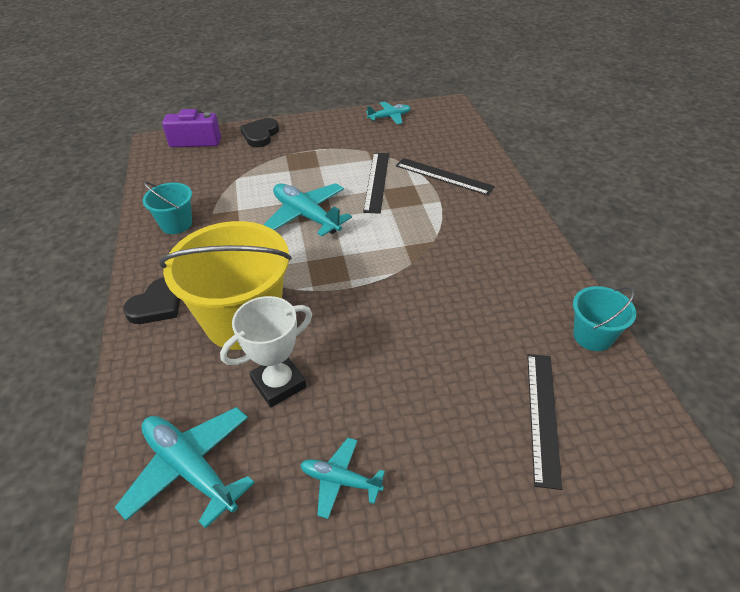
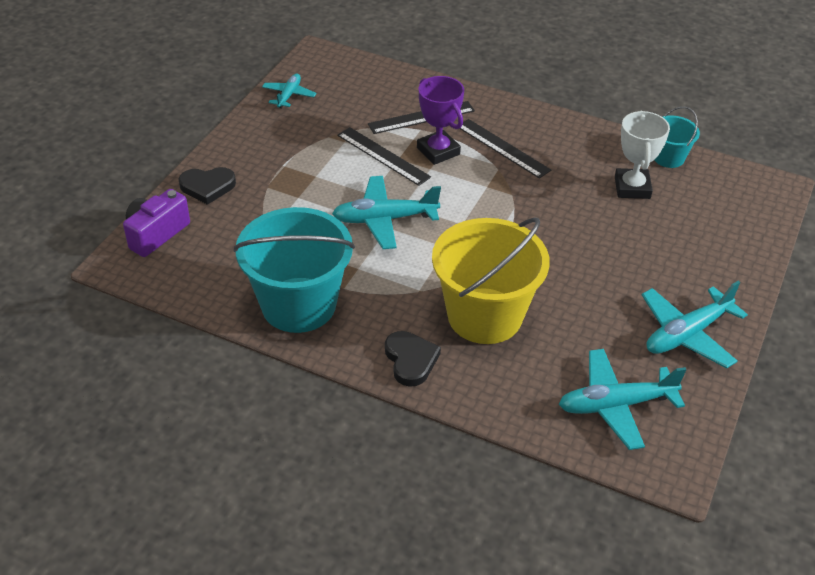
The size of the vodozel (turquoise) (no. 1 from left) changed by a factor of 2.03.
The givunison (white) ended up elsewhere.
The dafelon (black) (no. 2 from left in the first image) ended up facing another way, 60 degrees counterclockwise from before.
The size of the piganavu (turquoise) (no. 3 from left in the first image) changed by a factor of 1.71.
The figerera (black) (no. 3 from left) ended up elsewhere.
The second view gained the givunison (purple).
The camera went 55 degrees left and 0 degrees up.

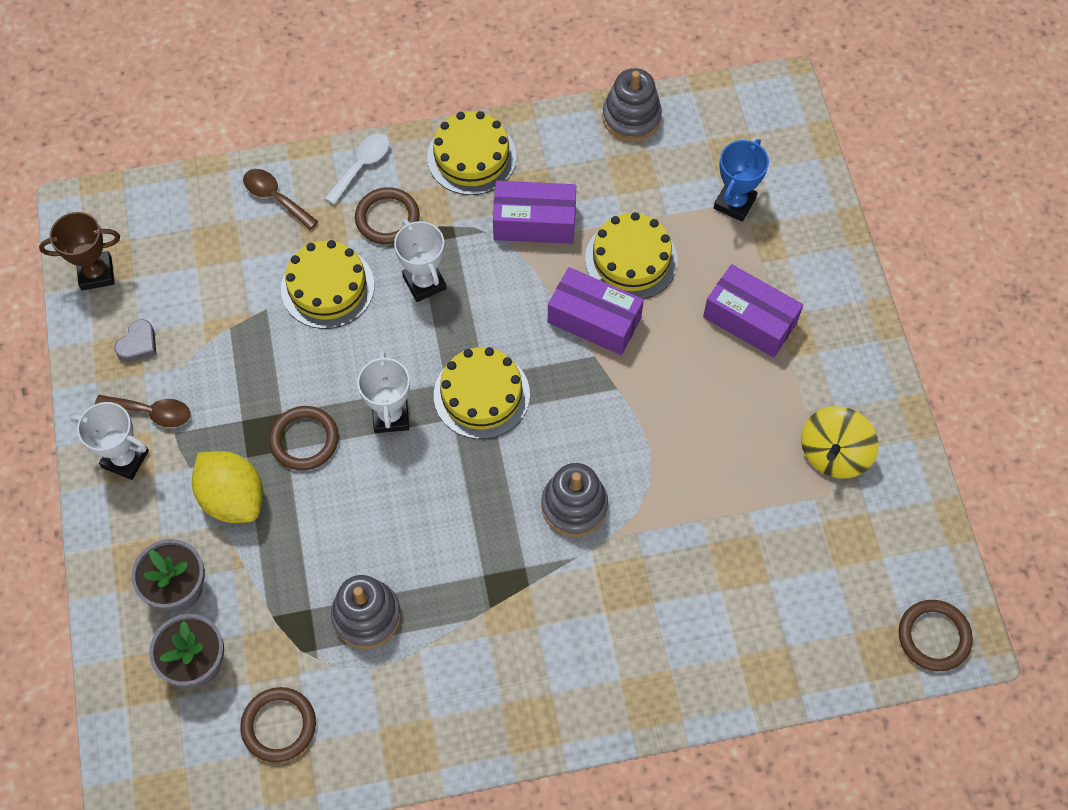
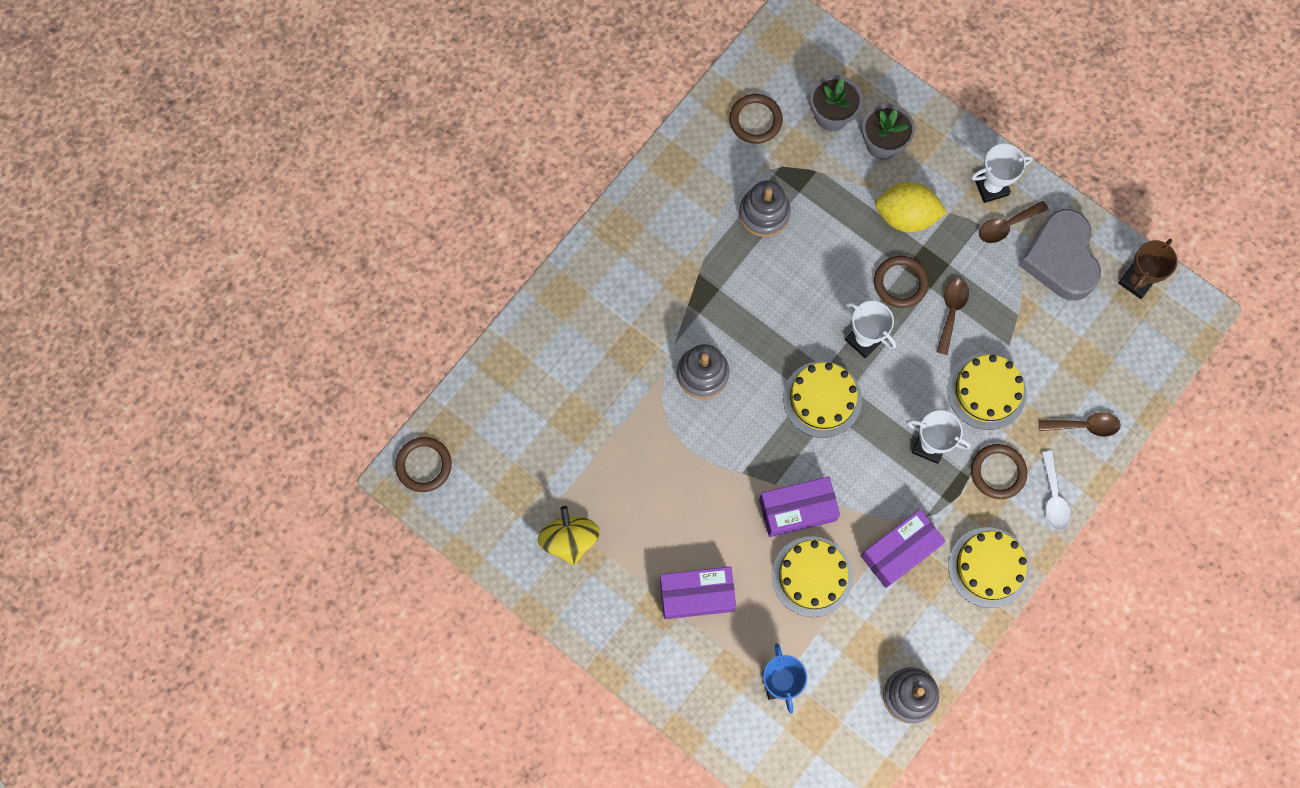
The size of the dafelon (grey) changed by a factor of 2.41.
The second view gained the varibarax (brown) (no. 1 from left).
The camera went 140 degrees right and 10 degrees up.

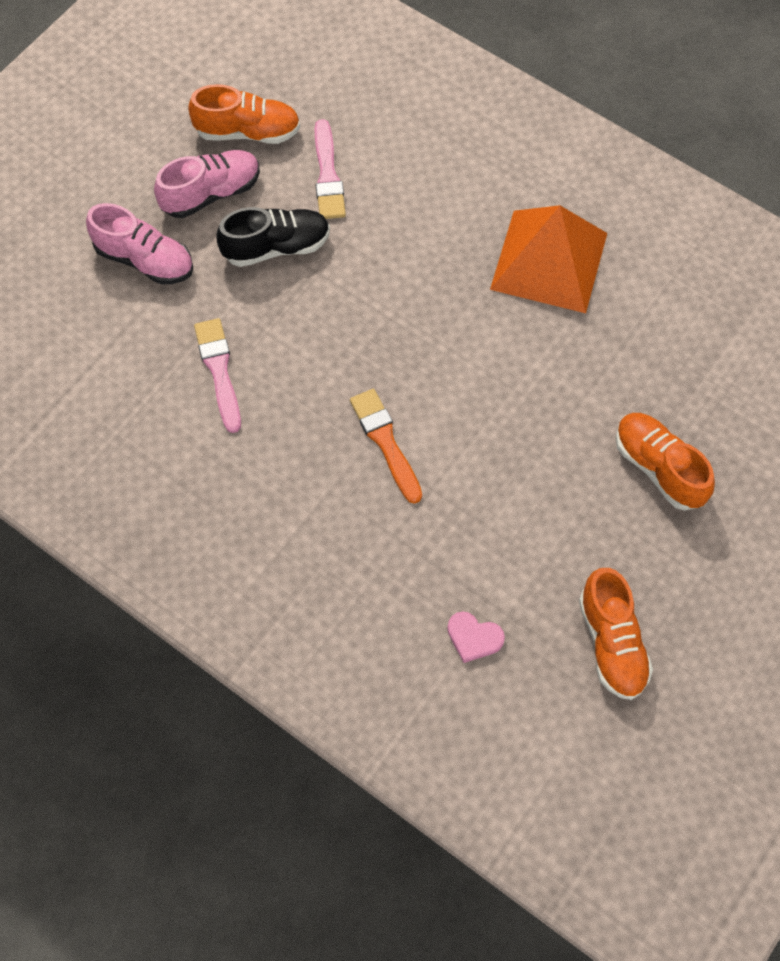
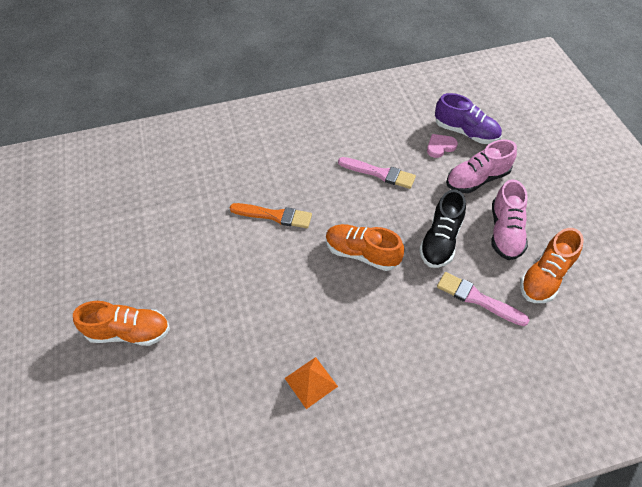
The dafelon (pink) ended up elsewhere.
The size of the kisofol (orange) changed by a factor of 0.48.
The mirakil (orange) (no. 2 from left) ended up elsewhere.
The second view gained the mirakil (purple).
The camera went 130 degrees right and 10 degrees down.

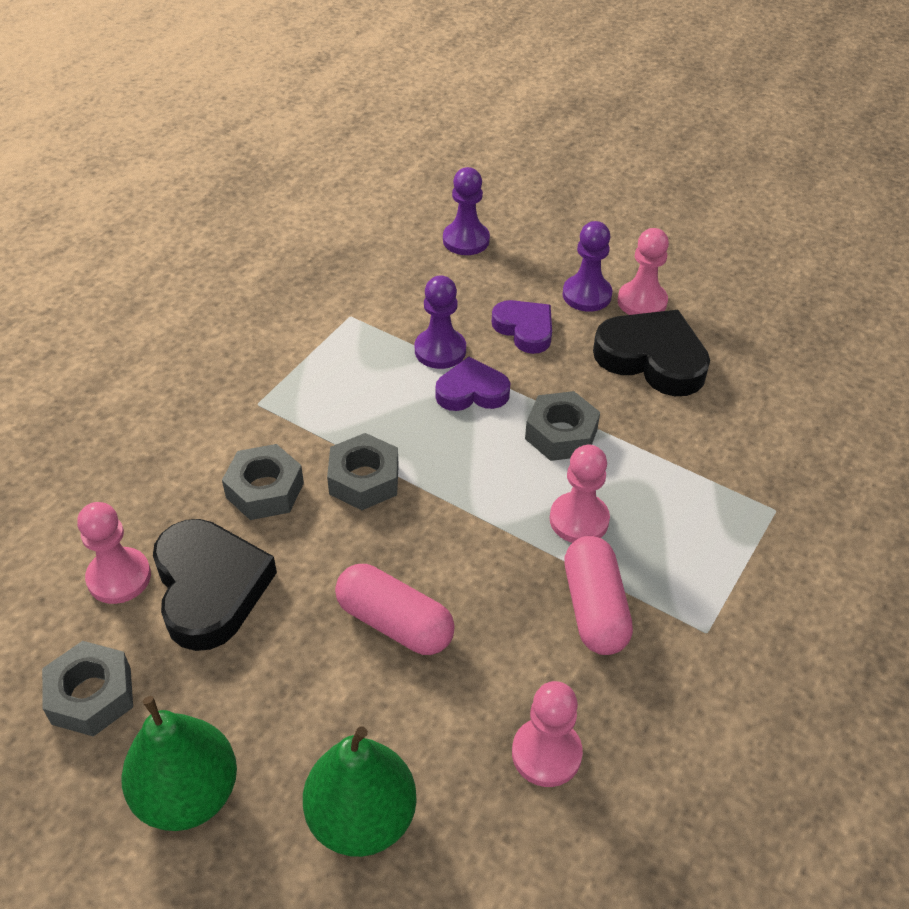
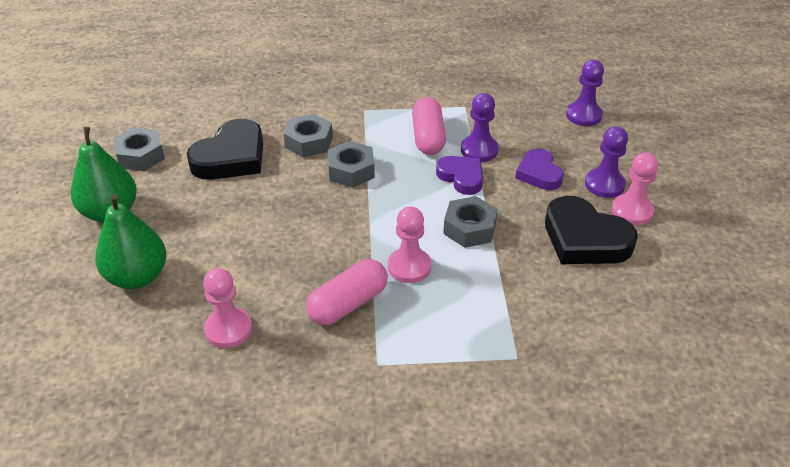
The second view lost the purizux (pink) (no. 1 from left).
The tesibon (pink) (no. 1 from left in the first image) ended up elsewhere.
The dafelon (purple) (no. 2 from left) ended up facing another way, 150 degrees clockwise from before.
The dafelon (black) (no. 2 from left) ended up facing another way, 135 degrees clockwise from before.
The camera went 55 degrees right and 5 degrees down.

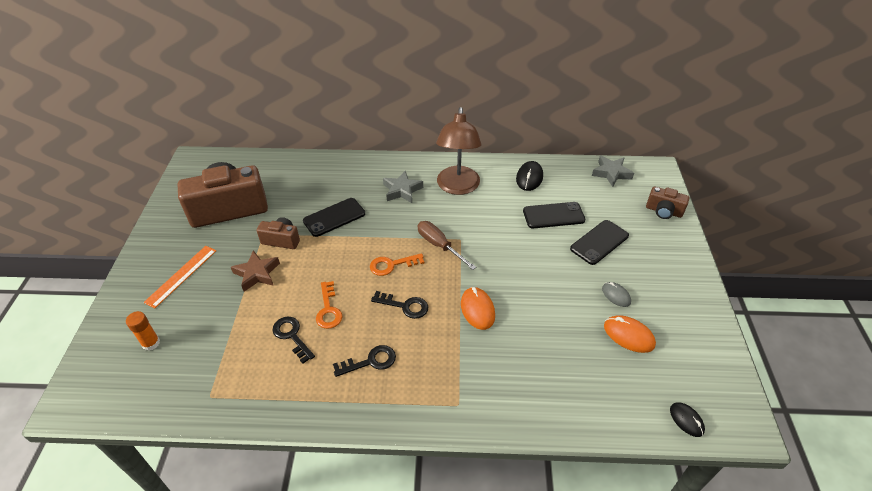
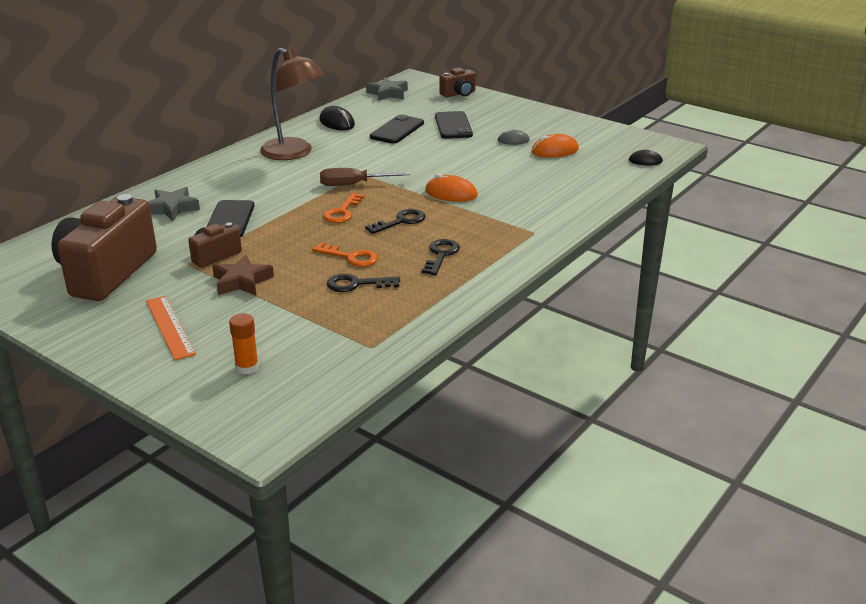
The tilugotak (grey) (no. 1 from left) ended up elsewhere.
The camera went 55 degrees left and 15 degrees down.

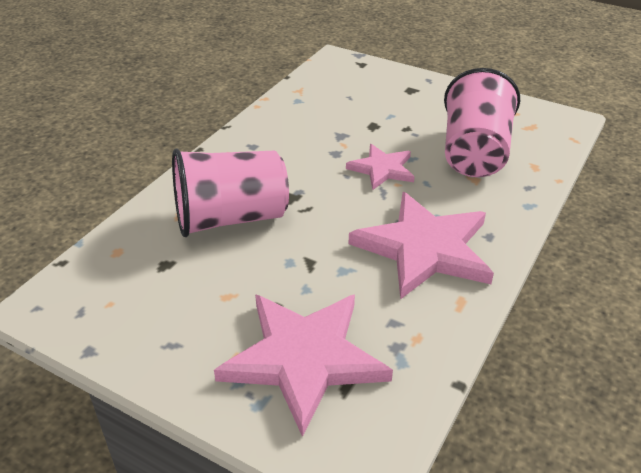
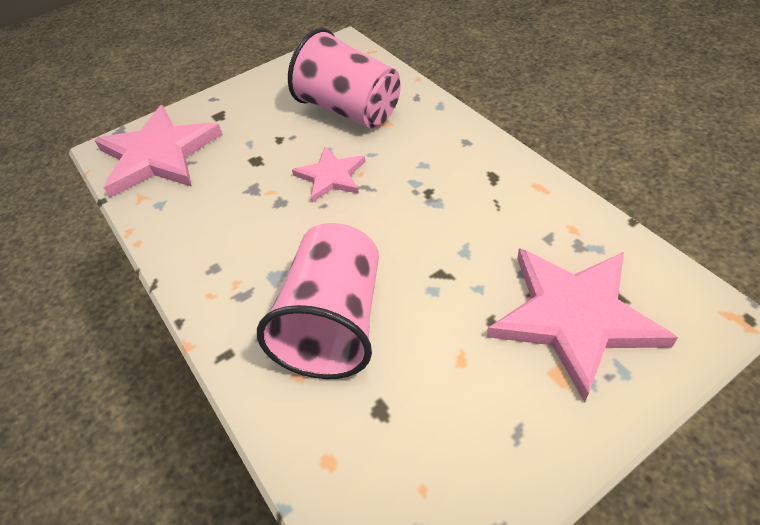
The tilugotak (pink) (no. 3 from left in the first image) ended up elsewhere.
The camera went 60 degrees left and 10 degrees up.

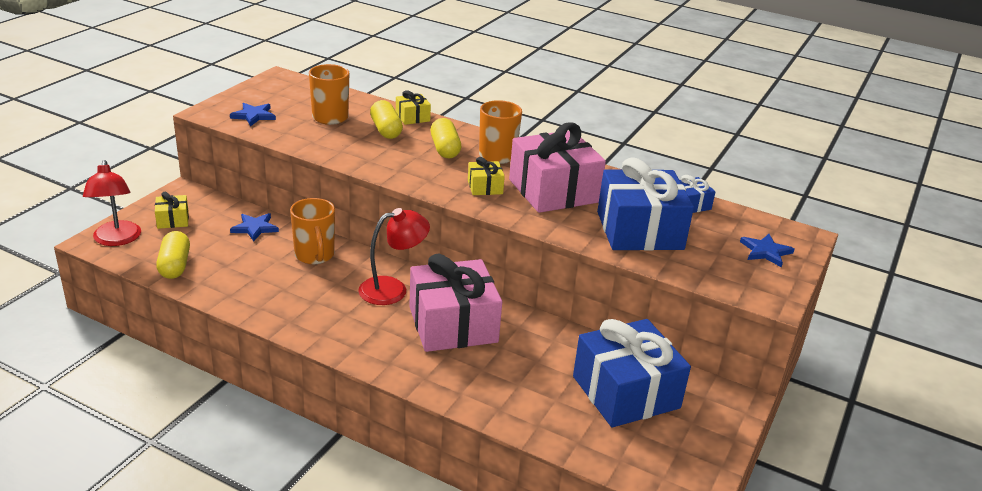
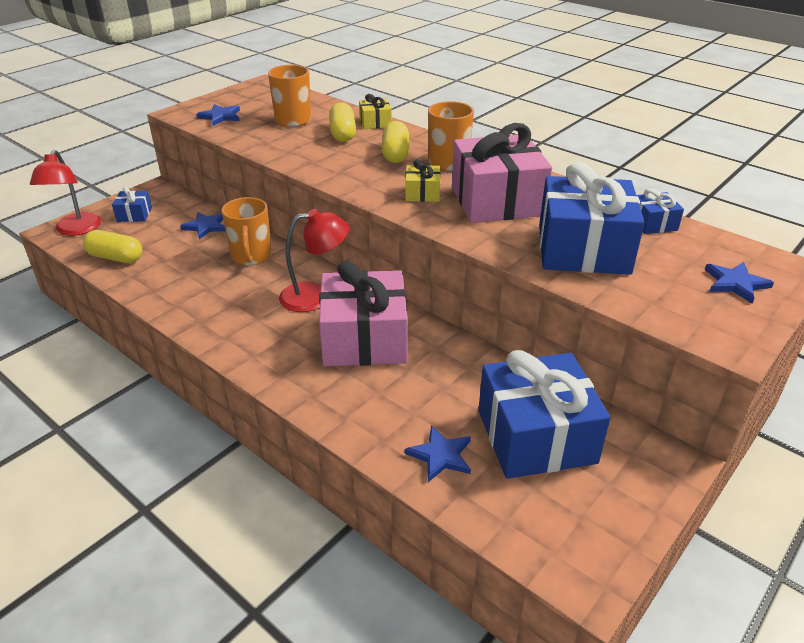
What was the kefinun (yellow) (no. 1 from left) turned into the kefinun (blue) (no. 1 from left).
The tesibon (yellow) (no. 1 from left) ended up facing another way, 75 degrees counterclockwise from before.
The second view gained the tilugotak (blue) (no. 3 from left).
The camera went 15 degrees right and 5 degrees up.

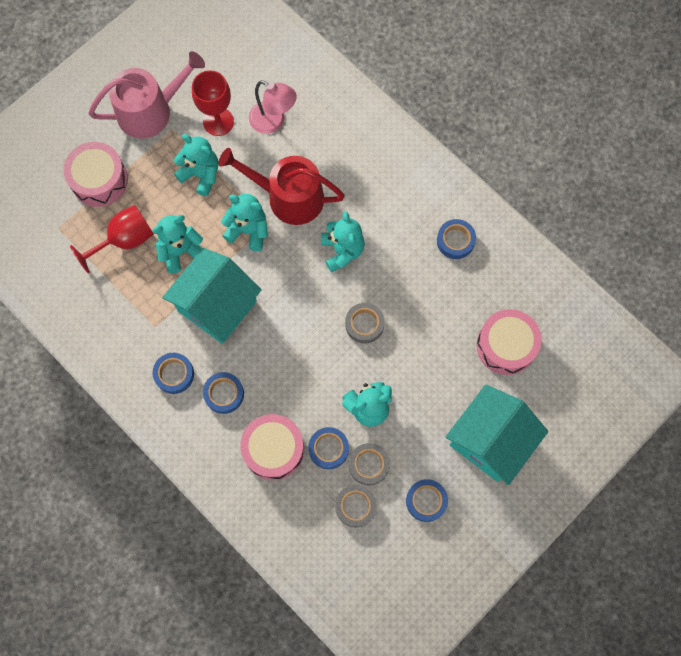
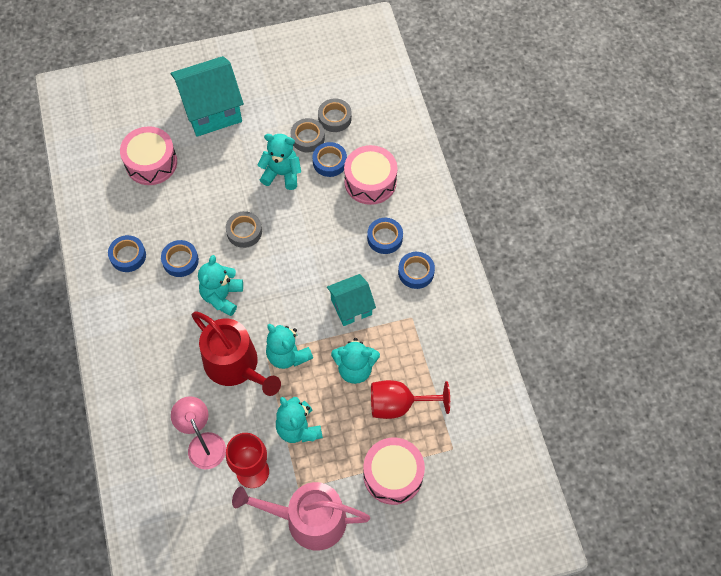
The size of the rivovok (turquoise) (no. 1 from left in the first image) changed by a factor of 0.59.
The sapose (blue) (no. 4 from left in the first image) ended up elsewhere.
The camera went 150 degrees left and 10 degrees down.

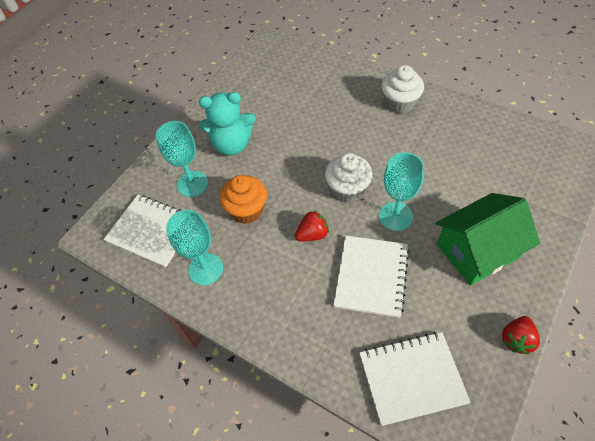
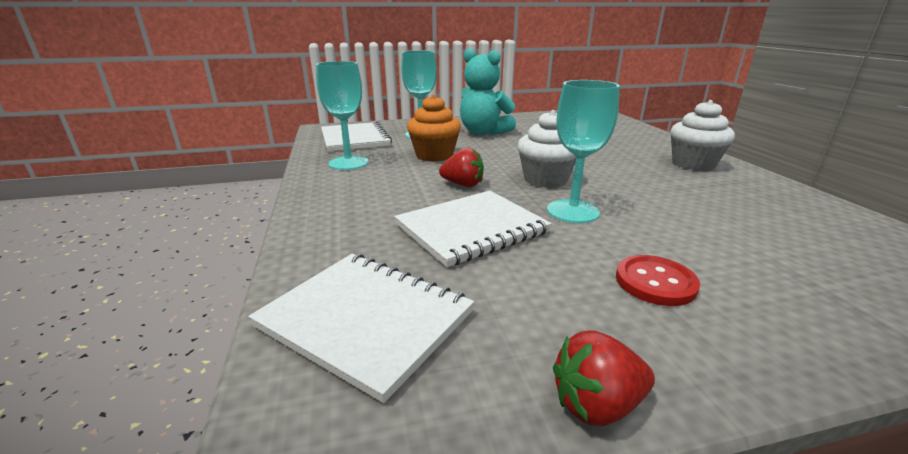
Where the rivovok (green) stood, the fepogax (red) came to stand.
The camera went 40 degrees right and 30 degrees down.

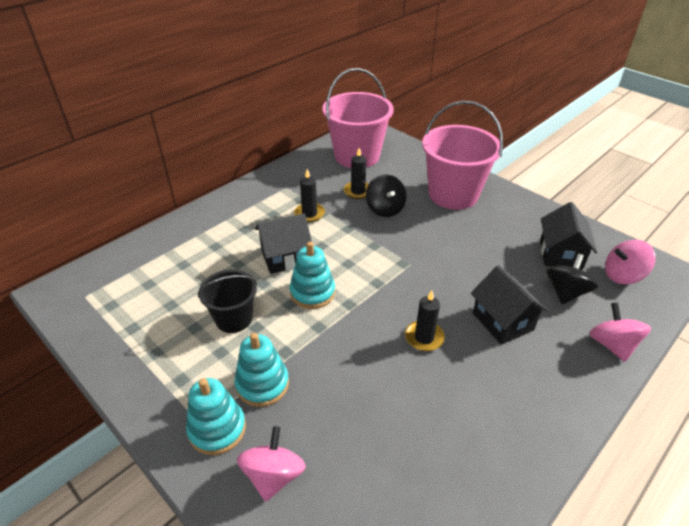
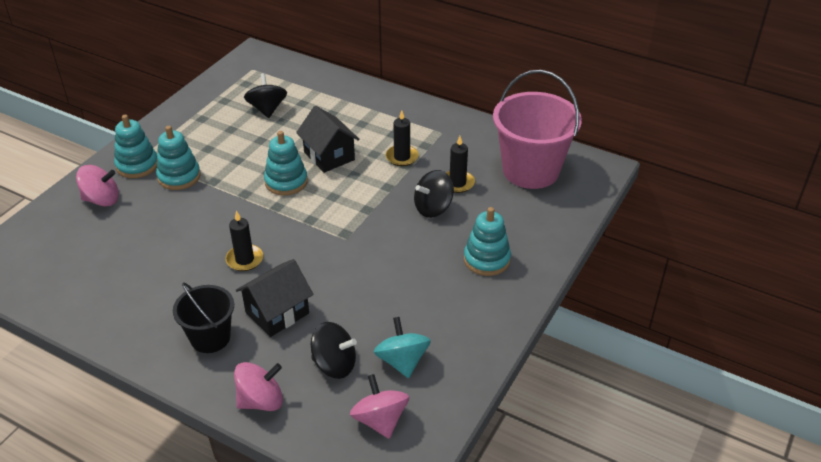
The vodozel (black) ended up elsewhere.
Where the vodozel (pink) (no. 2 from left) stood, the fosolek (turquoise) (no. 4 from left) came to stand.
Where the rivovok (black) (no. 3 from left) stood, the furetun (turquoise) came to stand.
The second view gained the furetun (black) (no. 1 from left).
The camera went 75 degrees right and 0 degrees up.

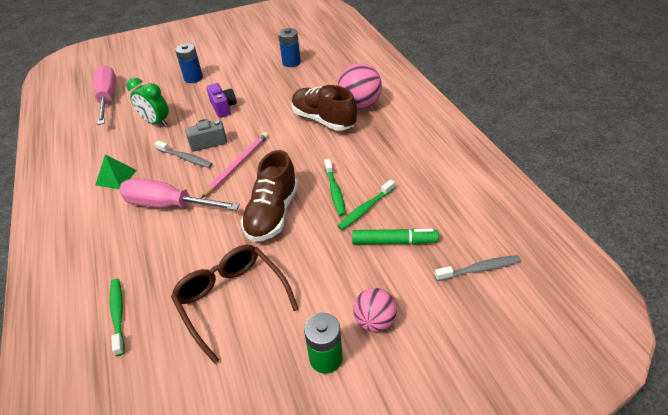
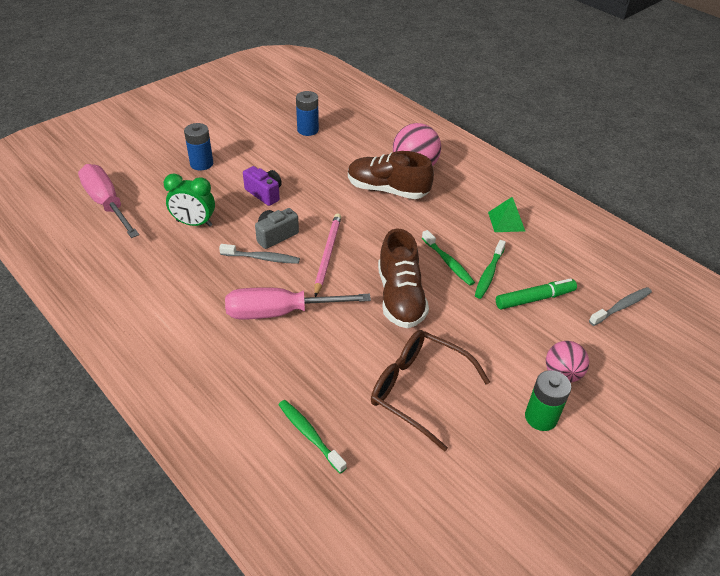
The kisofol (green) ended up elsewhere.
The camera went 25 degrees left and 0 degrees up.

